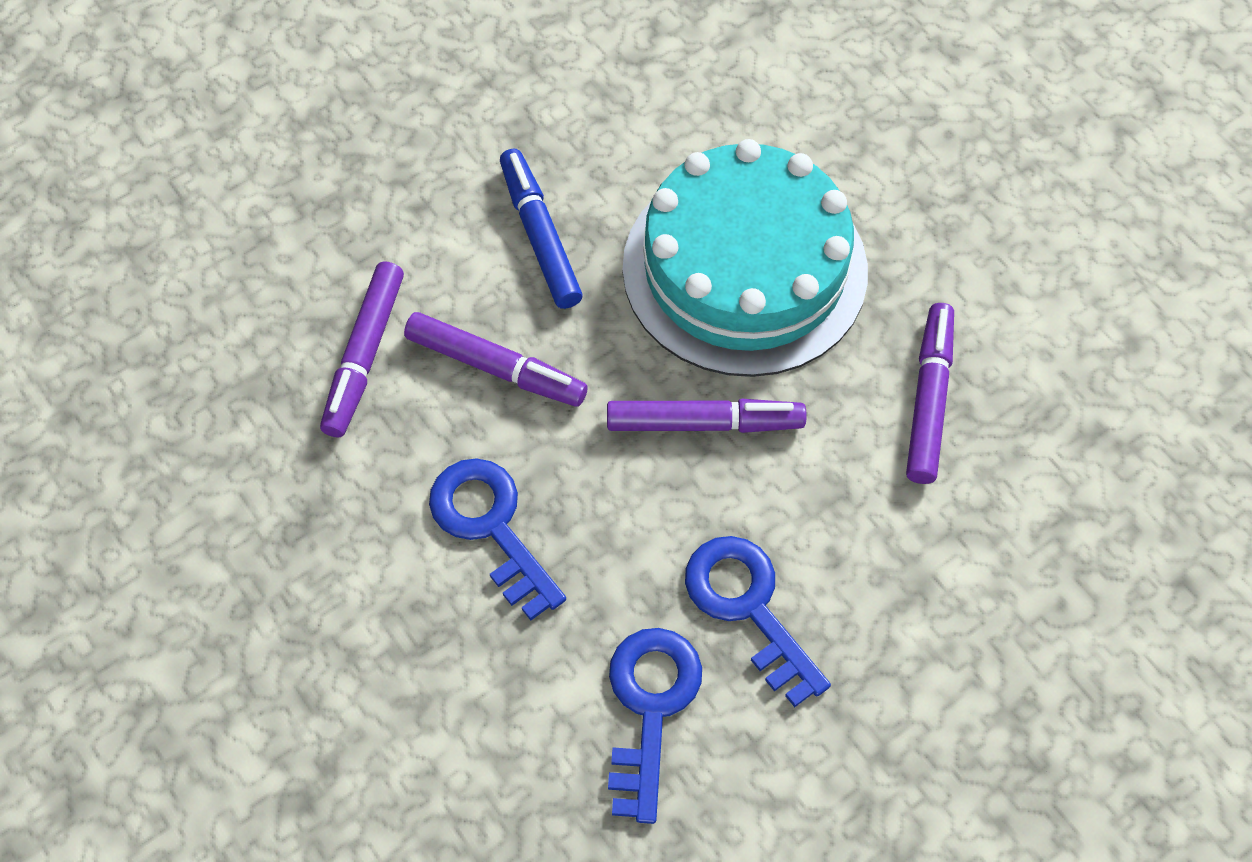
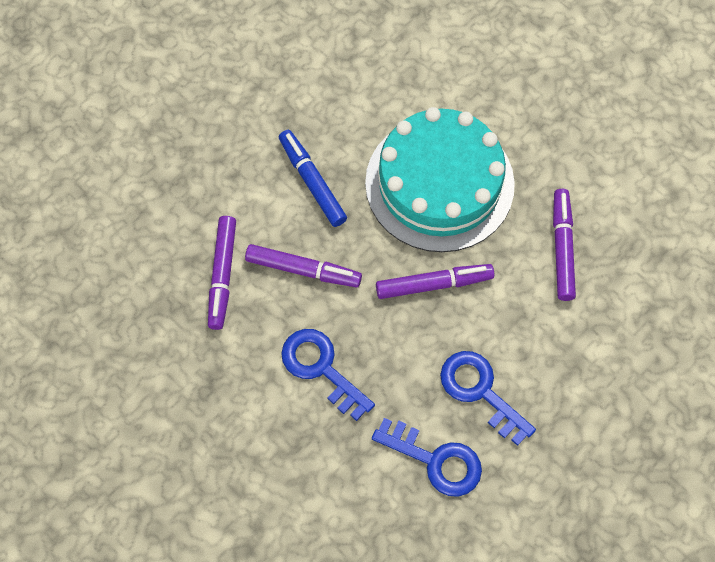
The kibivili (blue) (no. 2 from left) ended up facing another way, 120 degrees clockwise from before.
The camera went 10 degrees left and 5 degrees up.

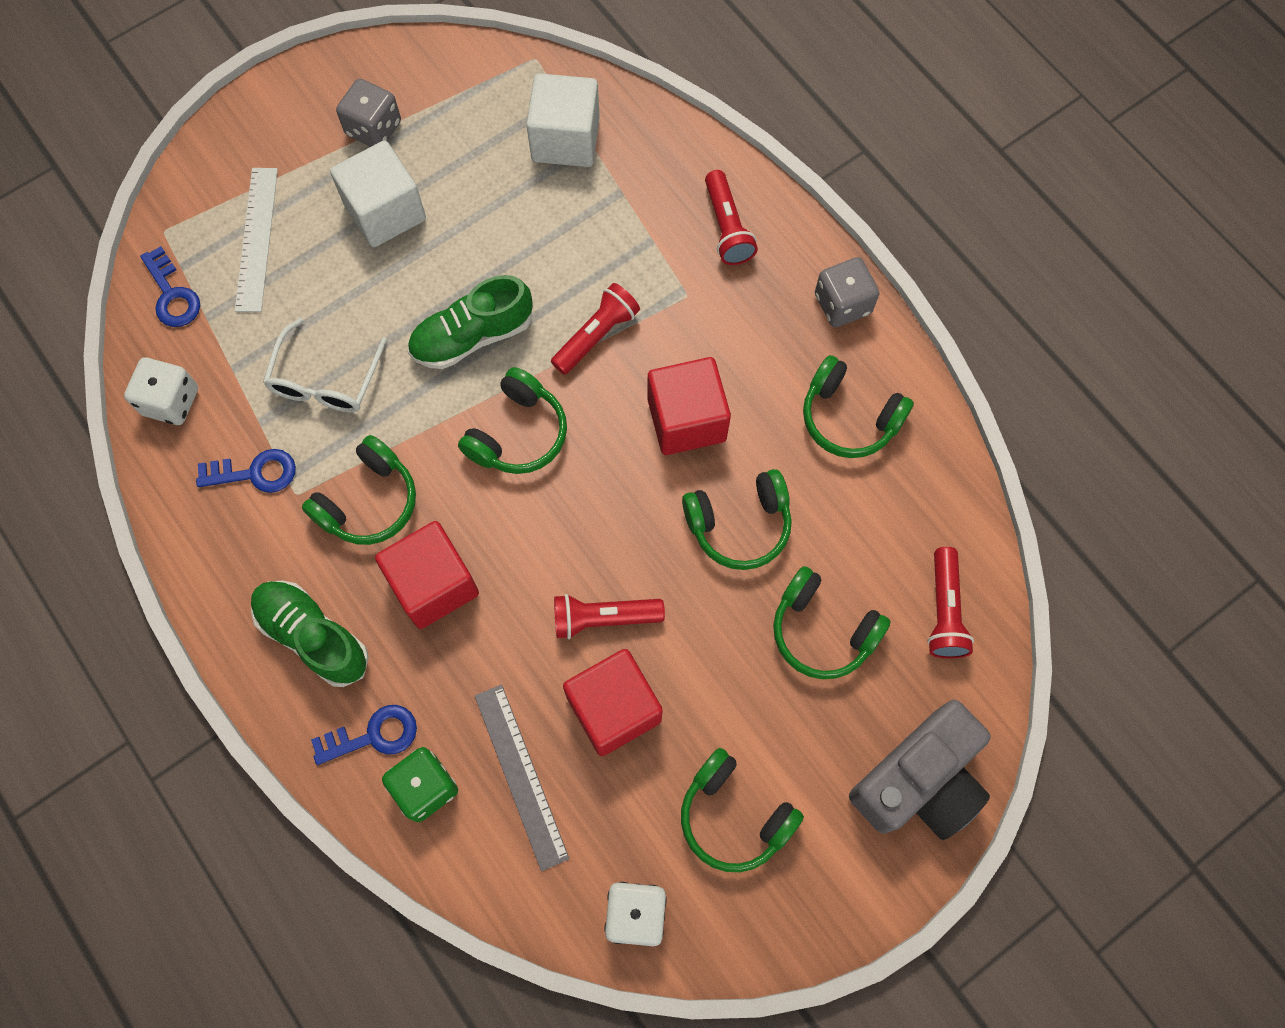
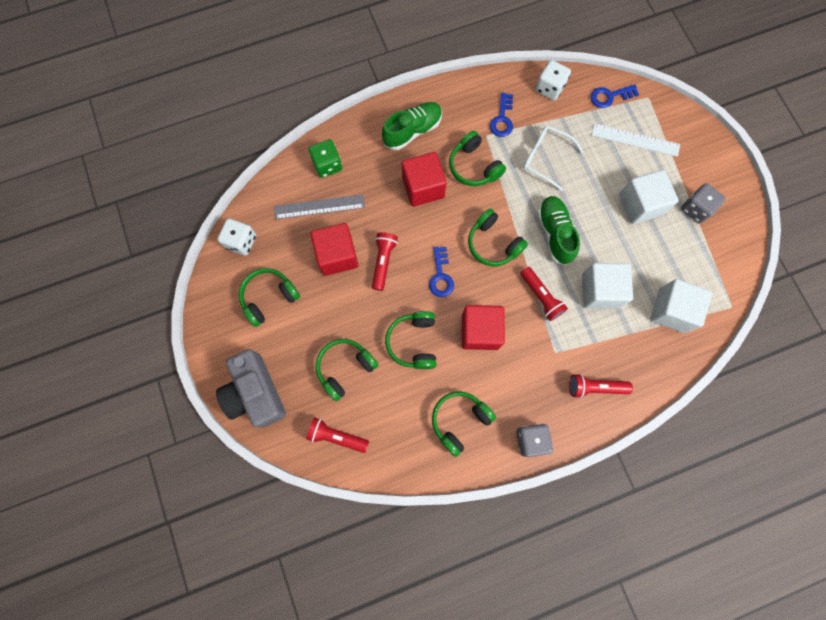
The kibivili (blue) (no. 3 from left in the first image) ended up elsewhere.
The second view gained the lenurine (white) (no. 1 from left).
The camera went 105 degrees right and 5 degrees up.

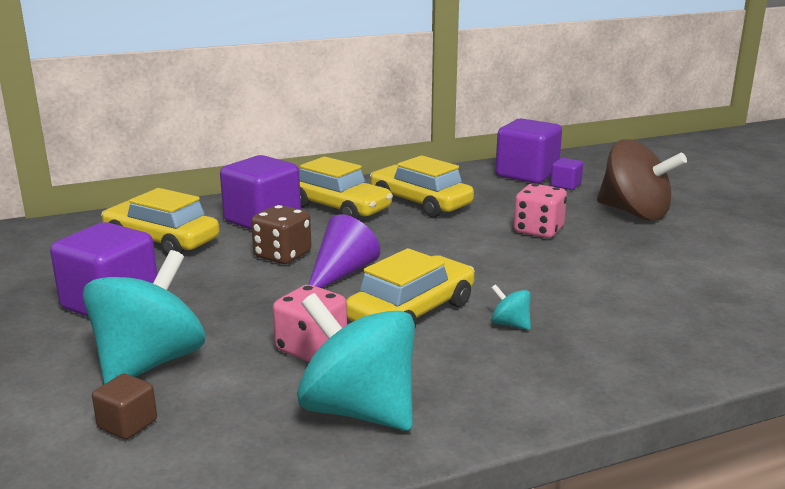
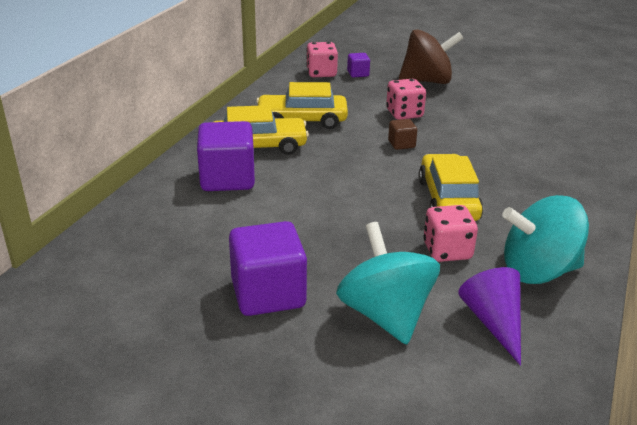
The lenurine (brown) ended up elsewhere.
The second view lost the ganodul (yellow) (no. 1 from left).
The second view lost the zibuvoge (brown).
The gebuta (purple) ended up elsewhere.
The second view lost the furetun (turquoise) (no. 3 from left).
Where the lenurine (purple) (no. 3 from left) stood, the zibuvoge (pink) (no. 1 from left) came to stand.
The camera went 45 degrees left and 10 degrees up.

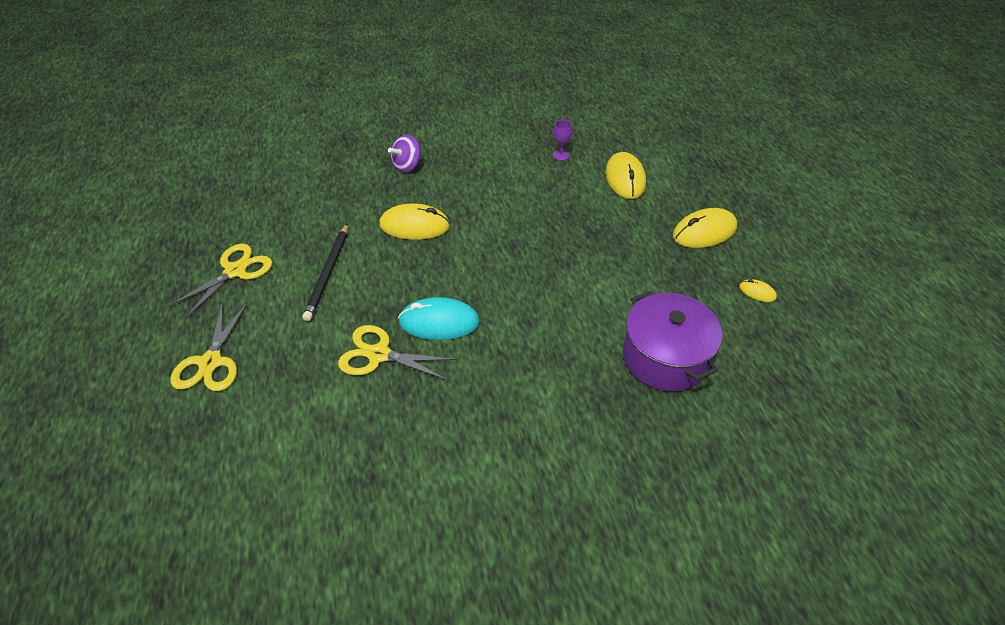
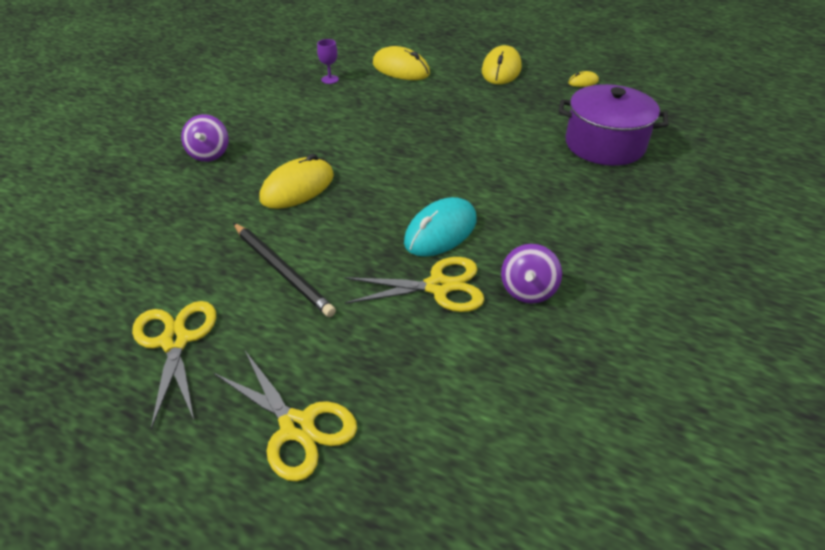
The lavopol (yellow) (no. 3 from left) ended up facing another way, 150 degrees counterclockwise from before.
The second view gained the furetun (purple) (no. 2 from left).
The camera went 50 degrees left and 5 degrees down.

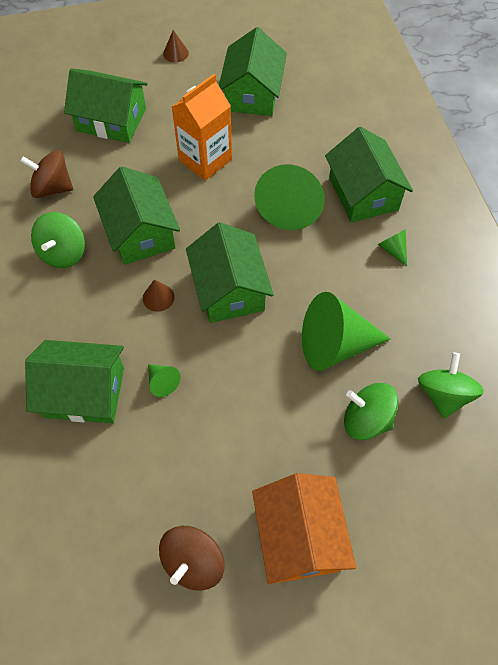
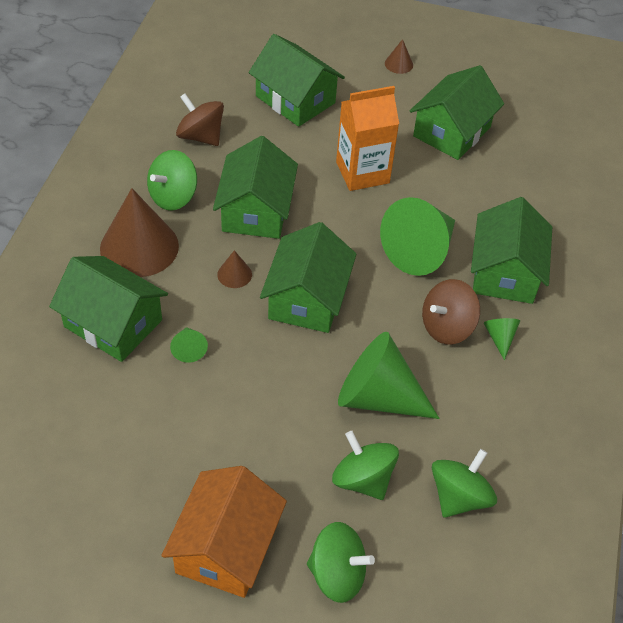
The furetun (brown) (no. 2 from left) ended up elsewhere.
The second view gained the gebuta (brown) (no. 1 from left).
The second view gained the furetun (green) (no. 2 from left).
The camera went 25 degrees right and 10 degrees down.

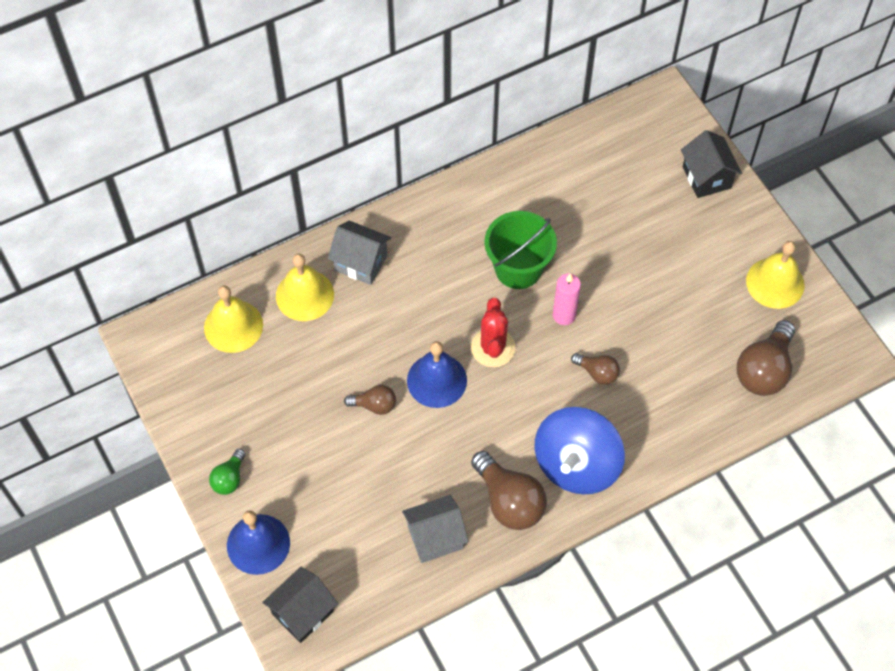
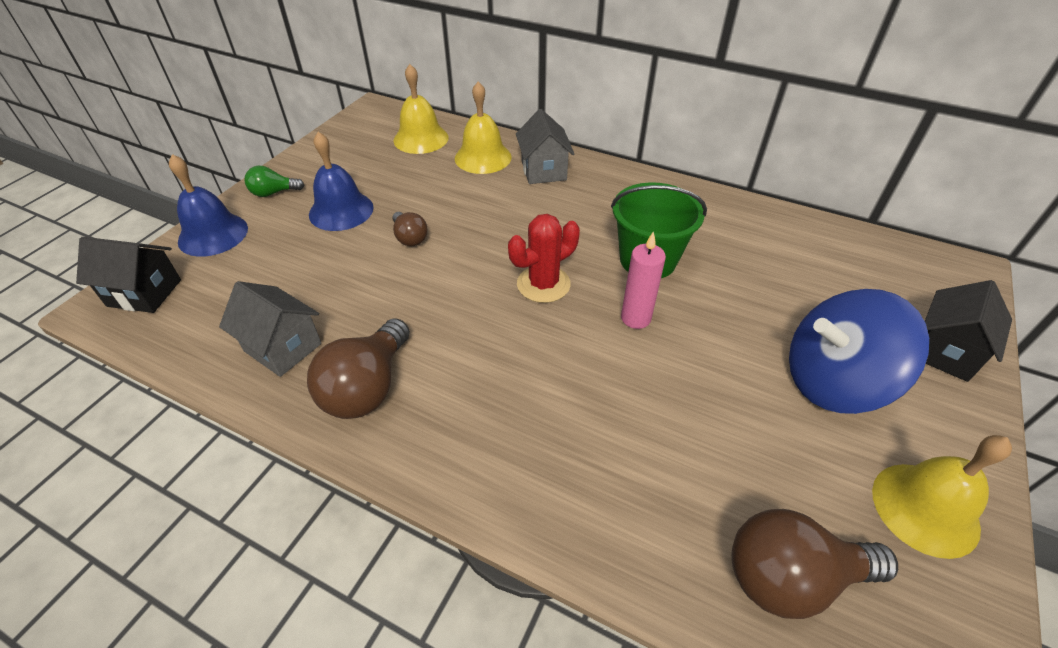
The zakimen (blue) (no. 2 from left) ended up elsewhere.
The furetun (blue) ended up elsewhere.
The second view lost the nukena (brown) (no. 3 from left).
The camera went 55 degrees right and 15 degrees down.

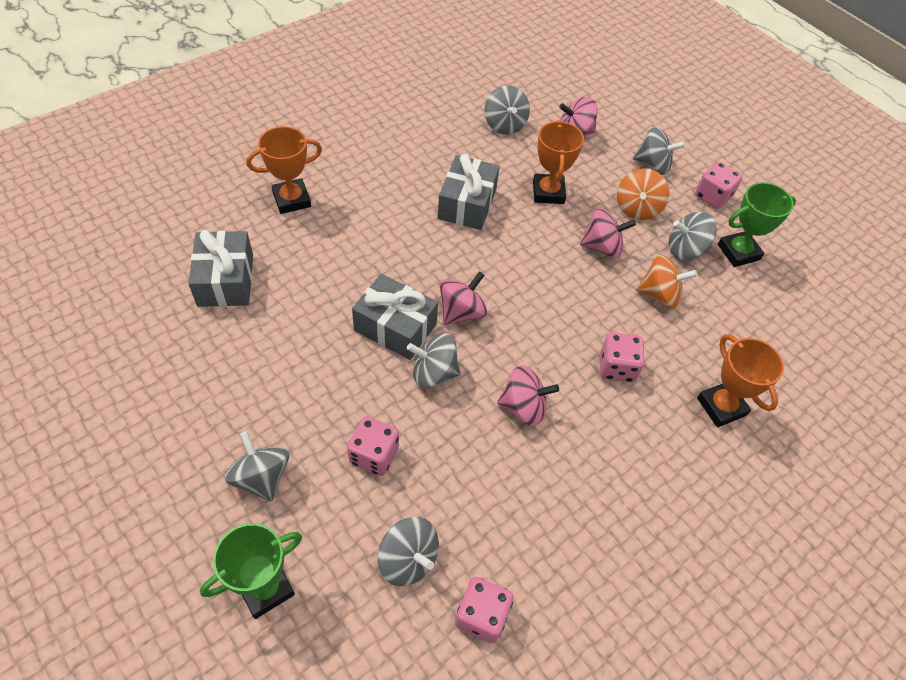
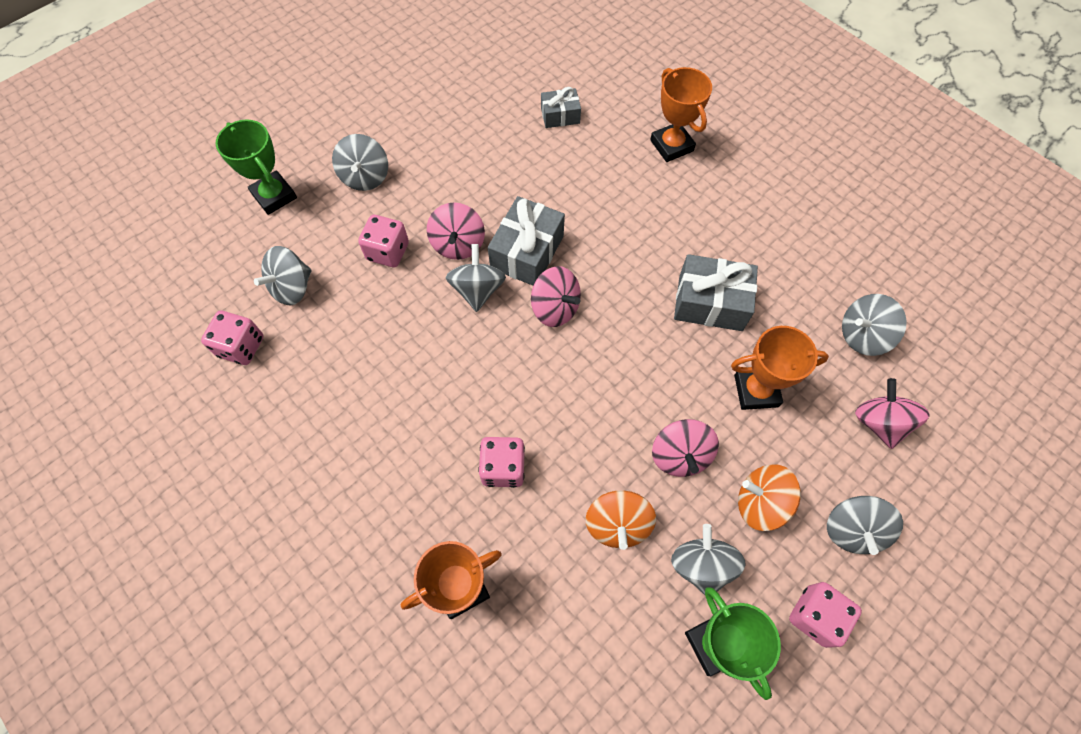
The size of the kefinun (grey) (no. 1 from left in the first image) changed by a factor of 0.59.
The furetun (grey) (no. 1 from left in the first image) ended up facing another way, 120 degrees clockwise from before.
The furetun (pink) (no. 2 from left in the first image) ended up elsewhere.
The camera went 90 degrees right and 10 degrees up.

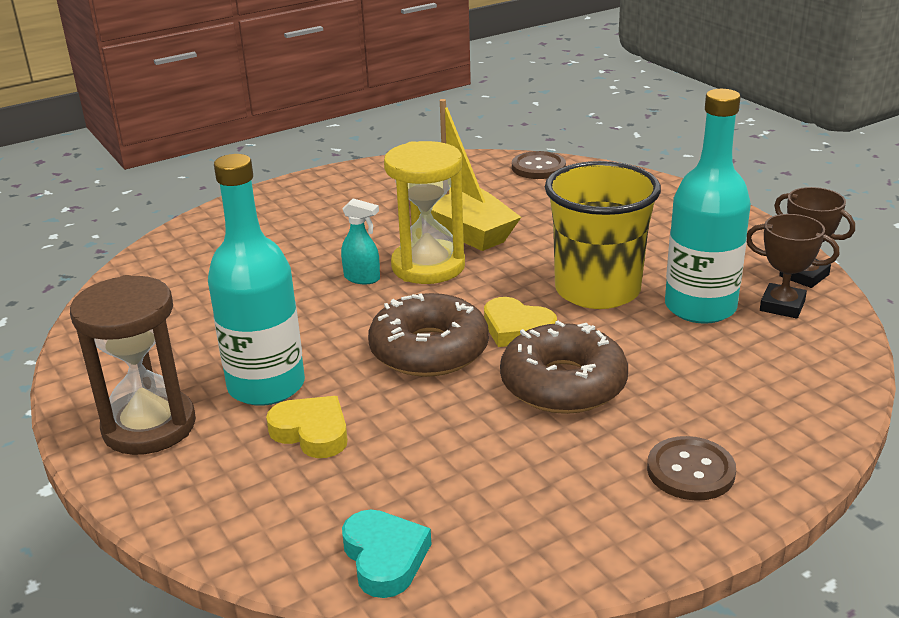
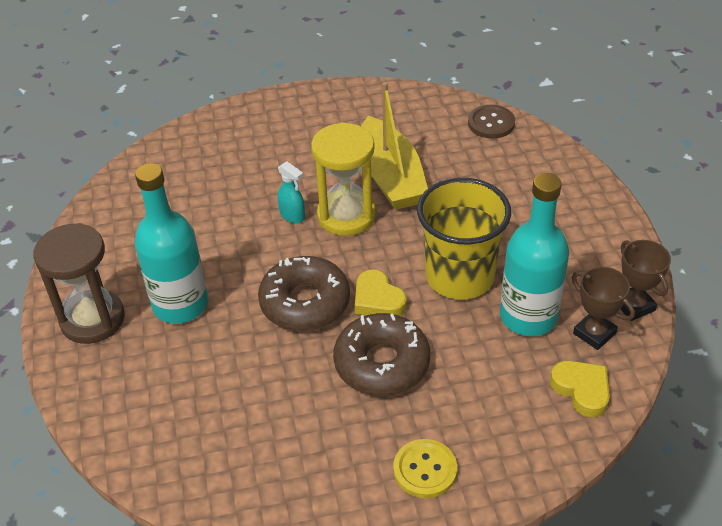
The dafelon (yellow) (no. 1 from left in the first image) ended up elsewhere.
The second view lost the dafelon (turquoise).
What was the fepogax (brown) (no. 2 from left) turned into the fepogax (yellow).
The camera went 20 degrees right and 15 degrees up.

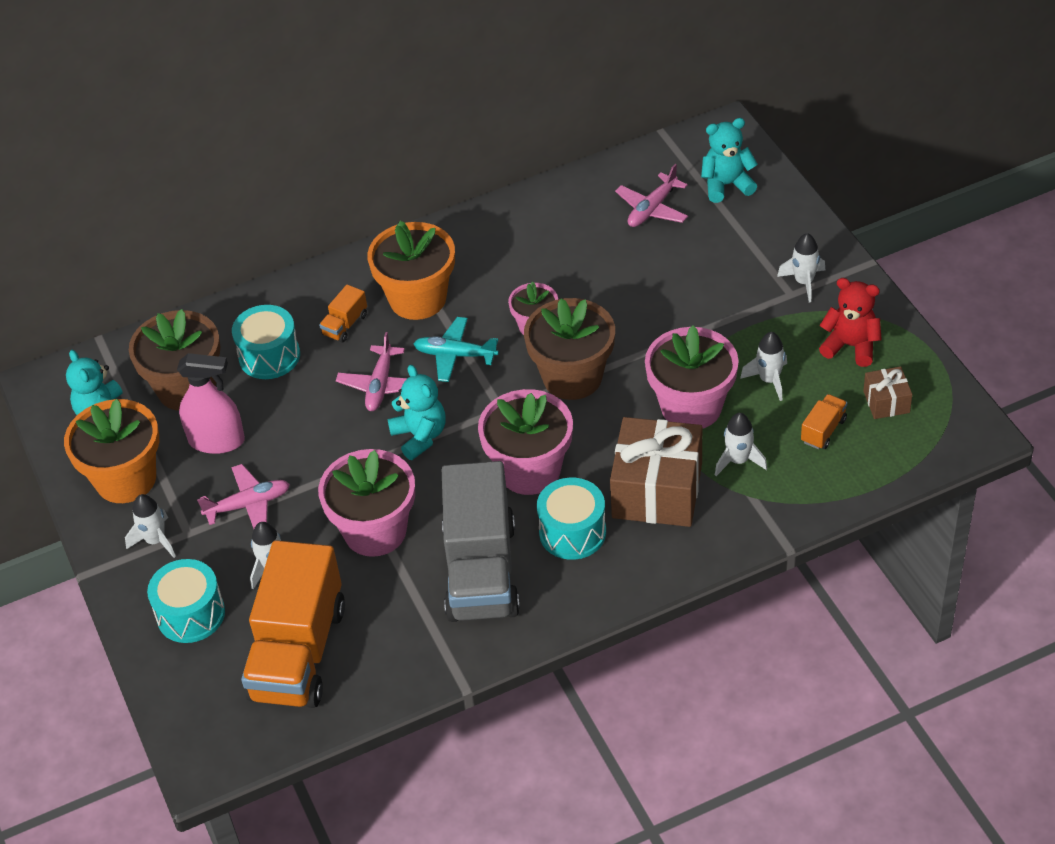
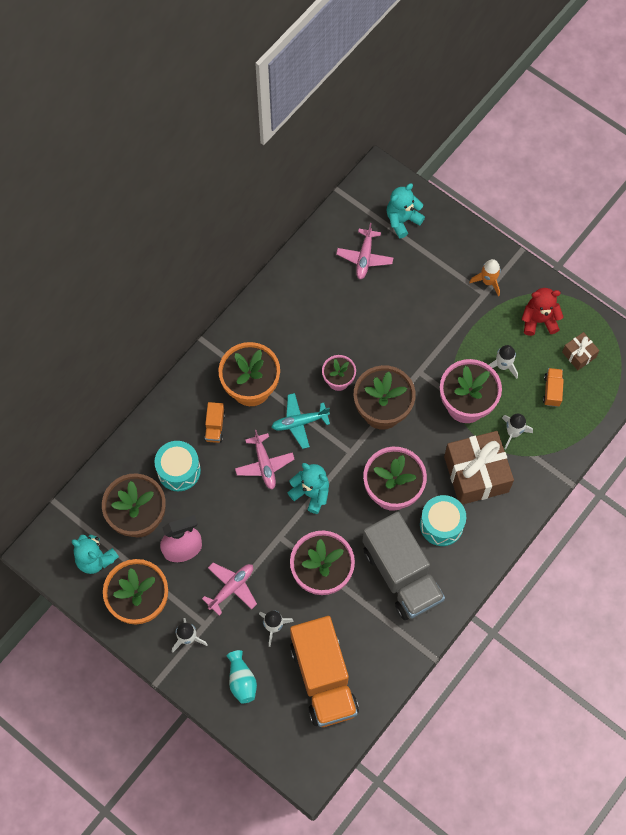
Where the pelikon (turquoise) (no. 1 from left) stood, the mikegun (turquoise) came to stand.
What was the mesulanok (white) (no. 5 from left) turned into the mesulanok (orange).
The camera went 30 degrees left and 20 degrees up.

